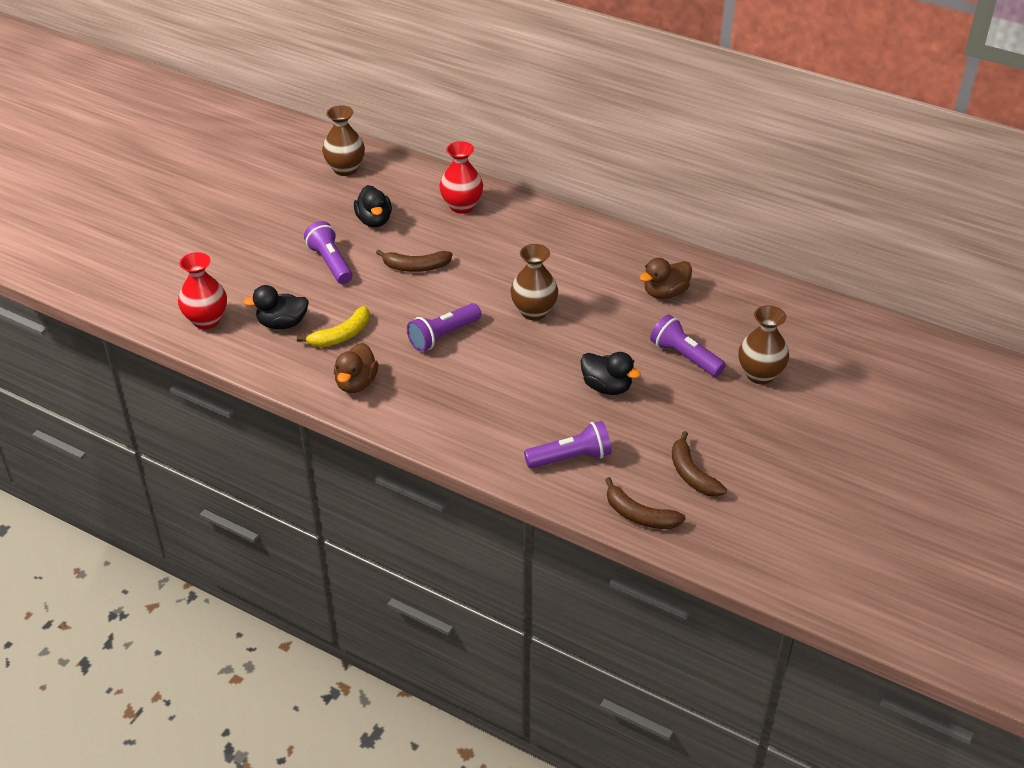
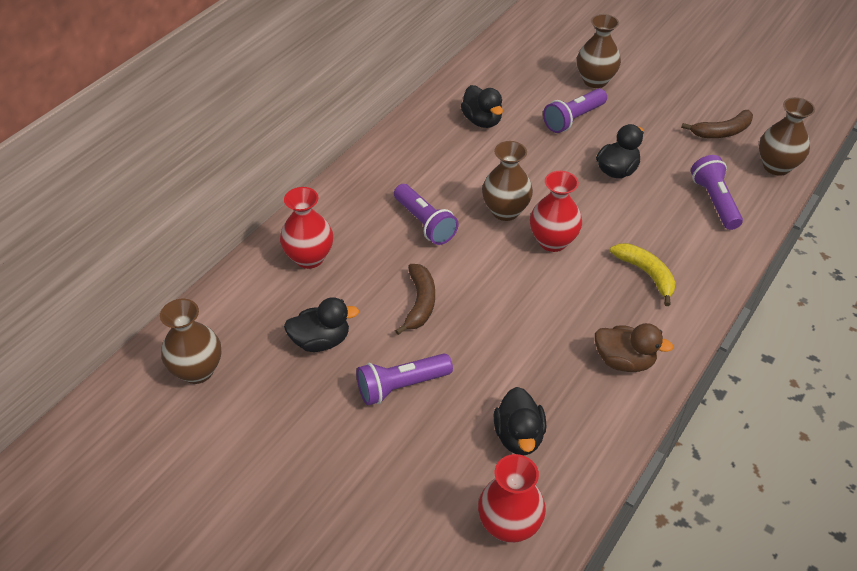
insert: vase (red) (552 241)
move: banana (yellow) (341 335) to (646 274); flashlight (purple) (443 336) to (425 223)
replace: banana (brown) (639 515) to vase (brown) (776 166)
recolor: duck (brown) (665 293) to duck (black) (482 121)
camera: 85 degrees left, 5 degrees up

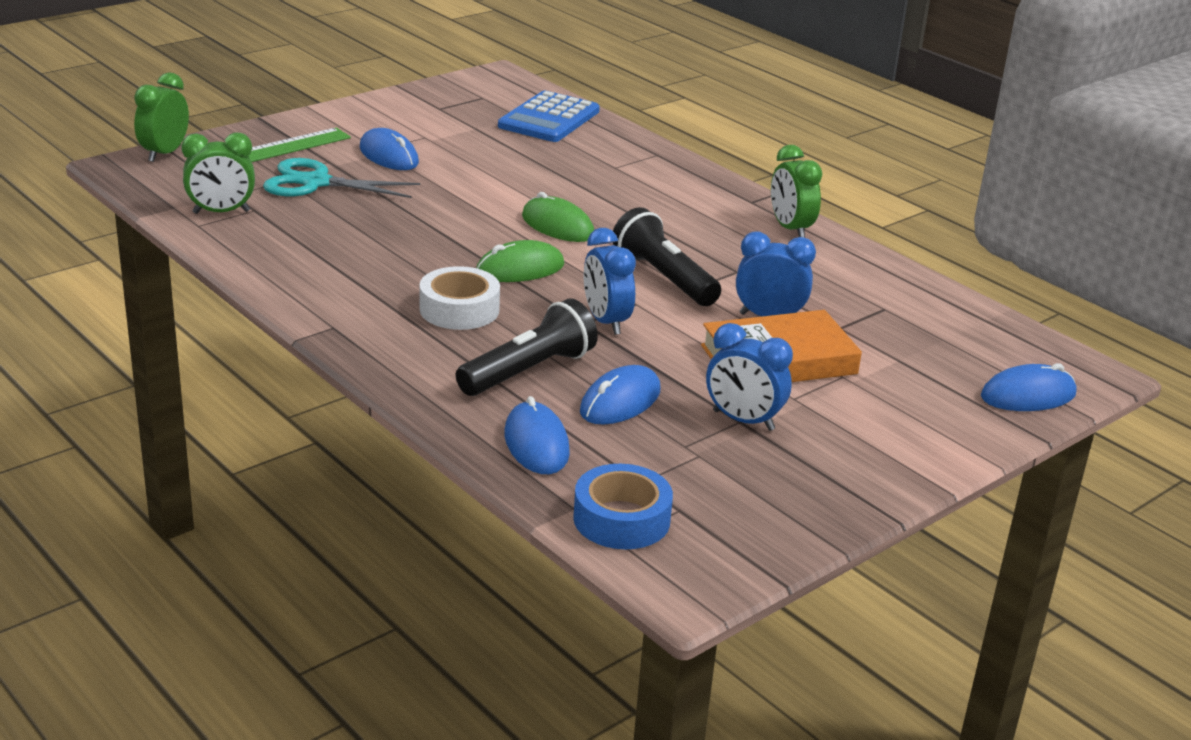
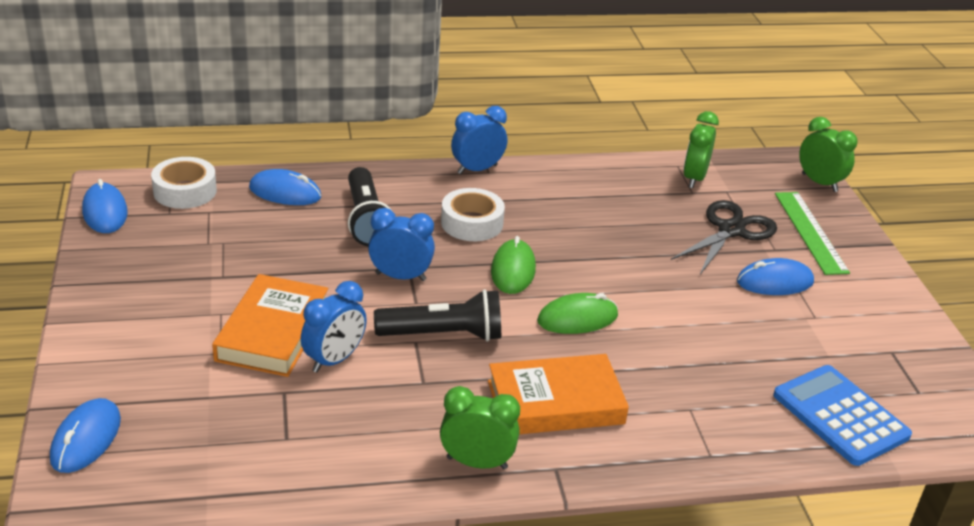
insert: book (orange) (555 402)
move: mouse (blue) (620 401) to (105 212); clock (blue) (743 420) to (477 169)
recolor: scissors (turquoise) (316 182) to scissors (black) (731 230); tape (blue) (621 519) to tape (white) (185 191)
camera: 120 degrees right, 5 degrees up

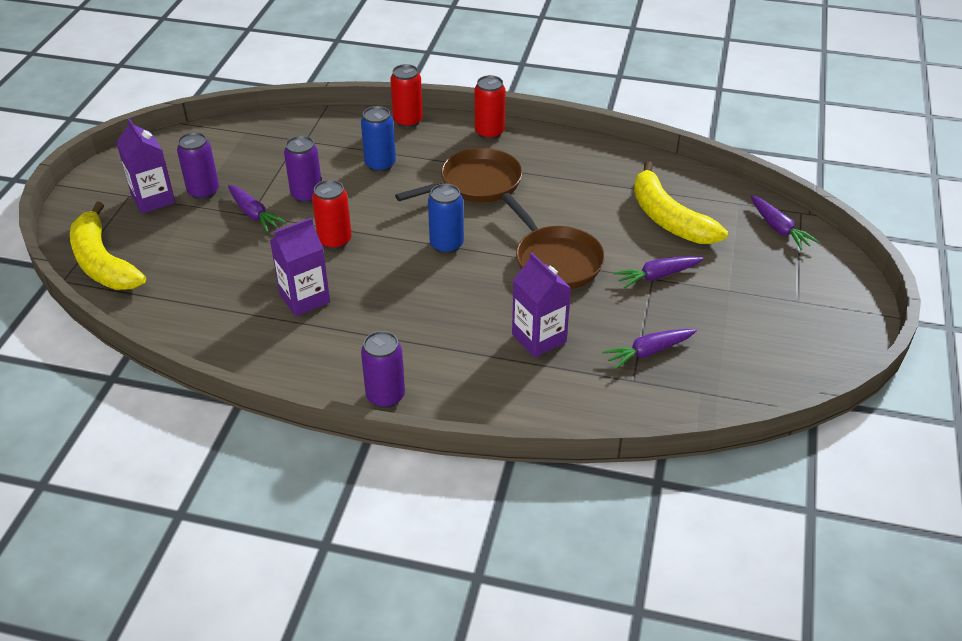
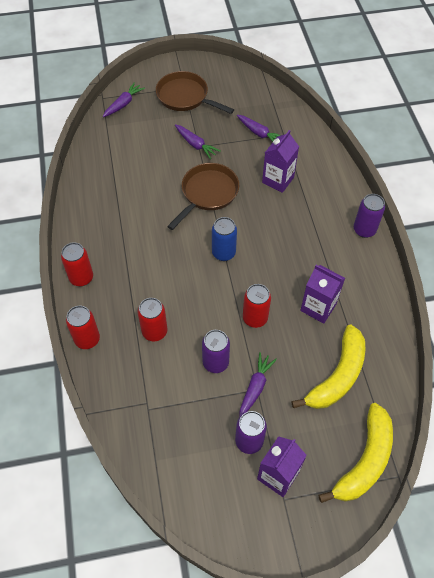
move: pan (brown) (475 184) to (185 97); banana (yellow) (668 218) to (337 376)
recolor: can (blue) (380 164) to can (red) (154 332)
camera: 115 degrees left, 15 degrees up

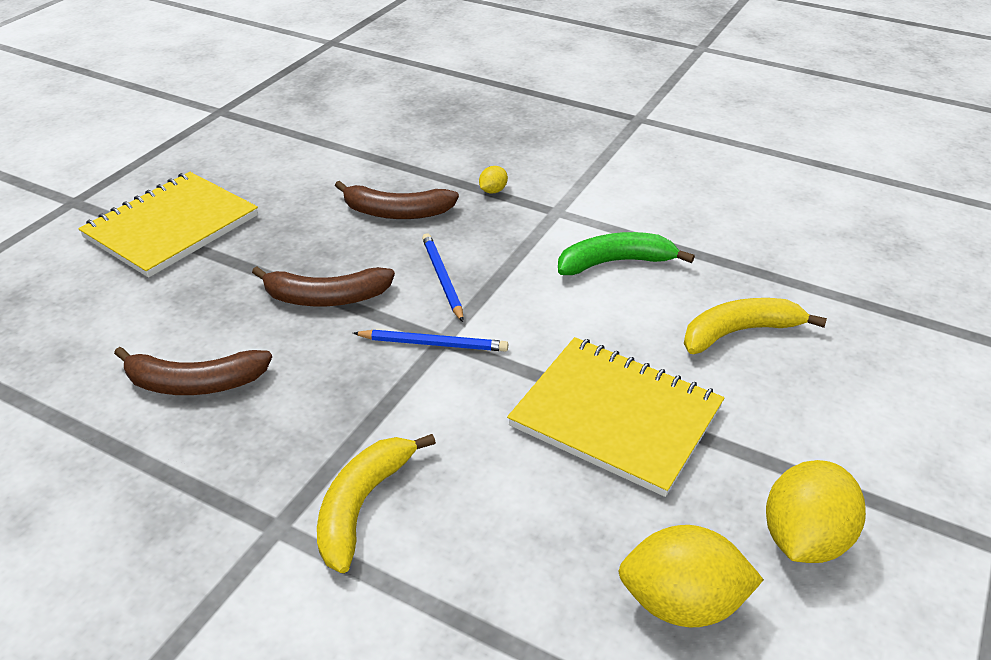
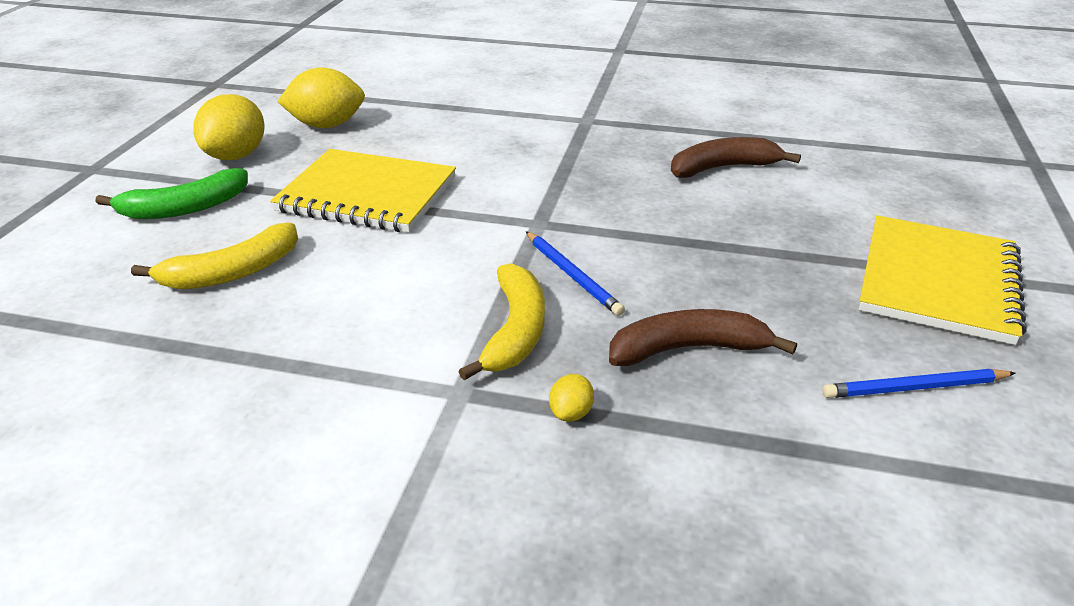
delete: banana (brown) (326 298)
move: banana (yellow) (362 505) to (515 331); pencil (blue) (434 343) to (914 388); banana (green) (615 262) to (184 208)
camera: 165 degrees right, 5 degrees down

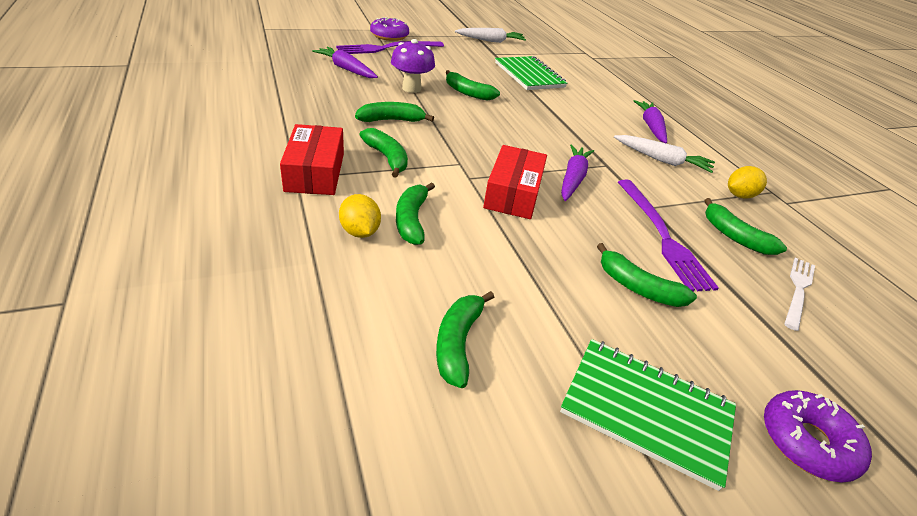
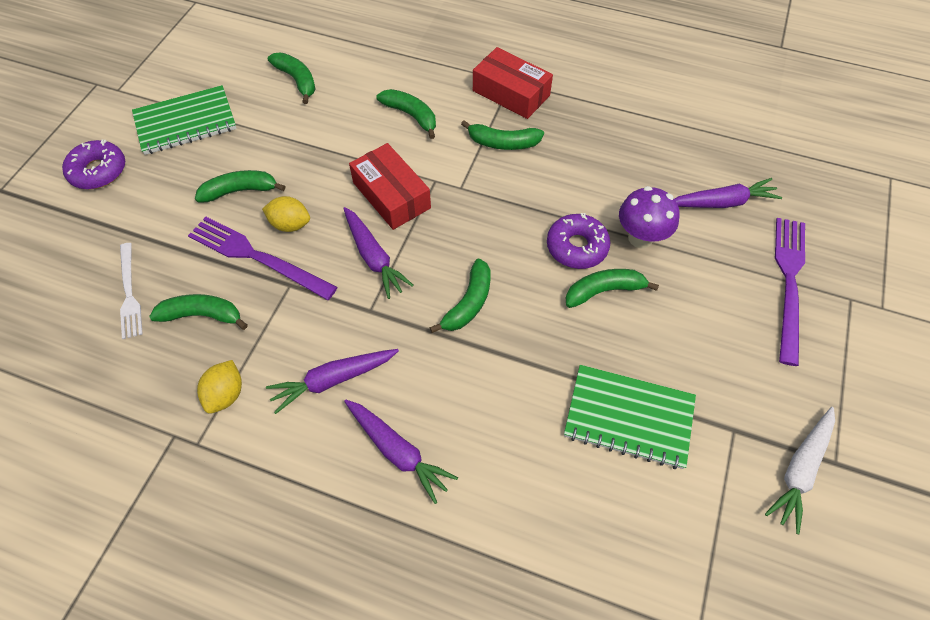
move: lemon (yellow) (360 232) to (290 224); banana (green) (391 120) to (468 303); donut (purple) (389 36) to (576 247)
recolor: carrot (white) (662 160) to carrot (purple) (333 380)
camera: 135 degrees right, 20 degrees up

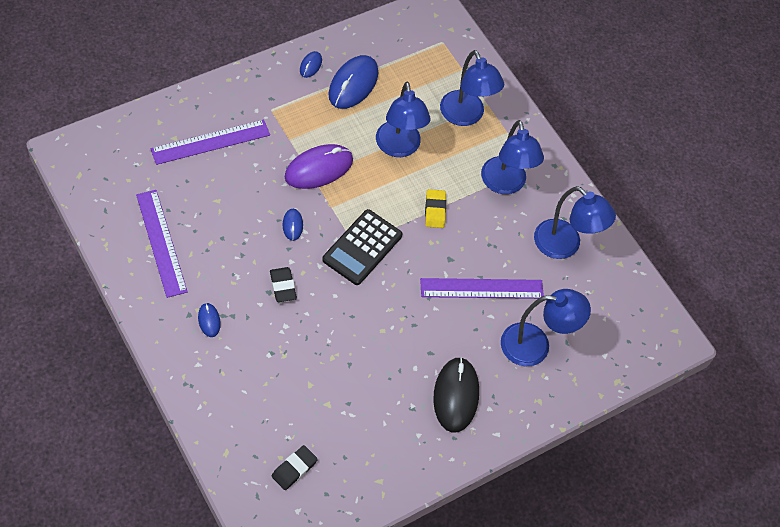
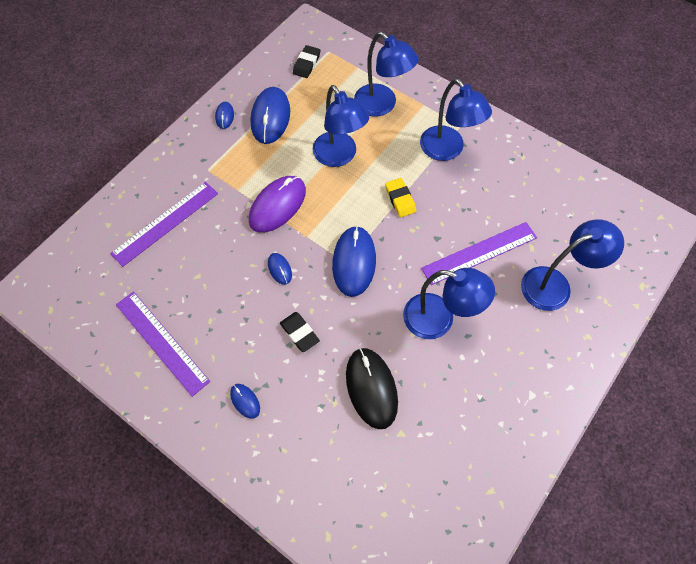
move: eraser (black) (294 469) to (306 64); mouse (black) (456 396) to (371 388); lamp (blue) (565 246) to (439 320)
replace: calculator (black) (362 247) to mouse (blue) (354 262)
camera: 15 degrees left, 5 degrees up

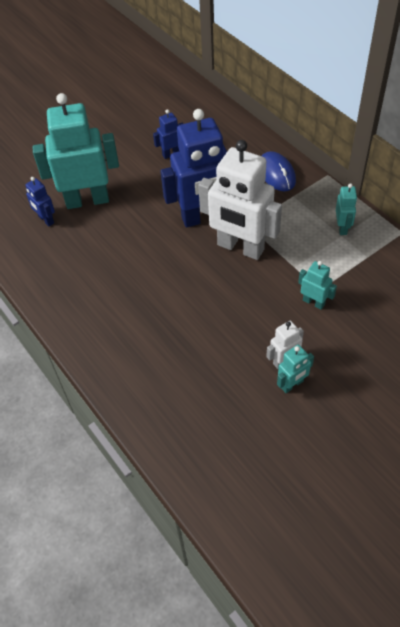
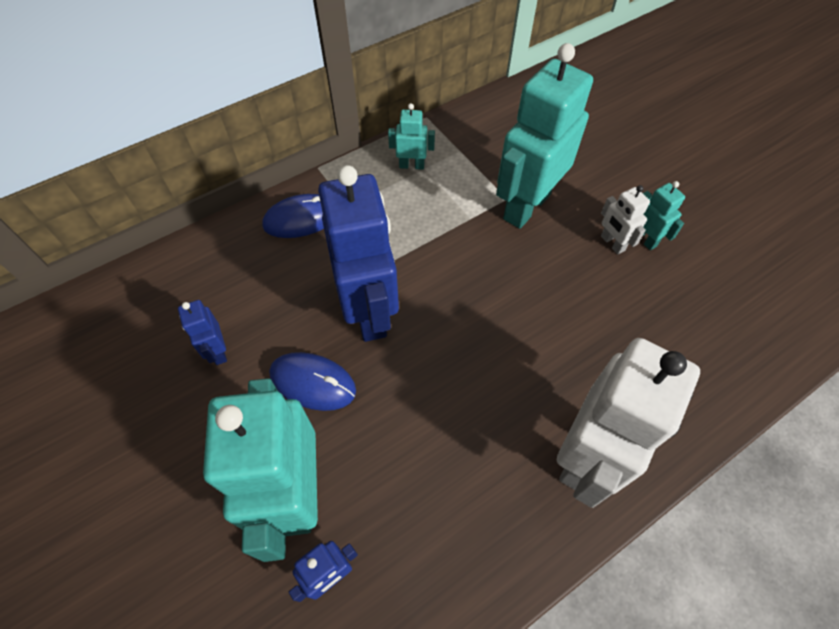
insert: mouse (blue) (313 382)
move: robot (white) (240 248) to (586 456)
resize: robot (turquoise) (313 302) = (526 206) x2.24
camera: 90 degrees left, 5 degrees up

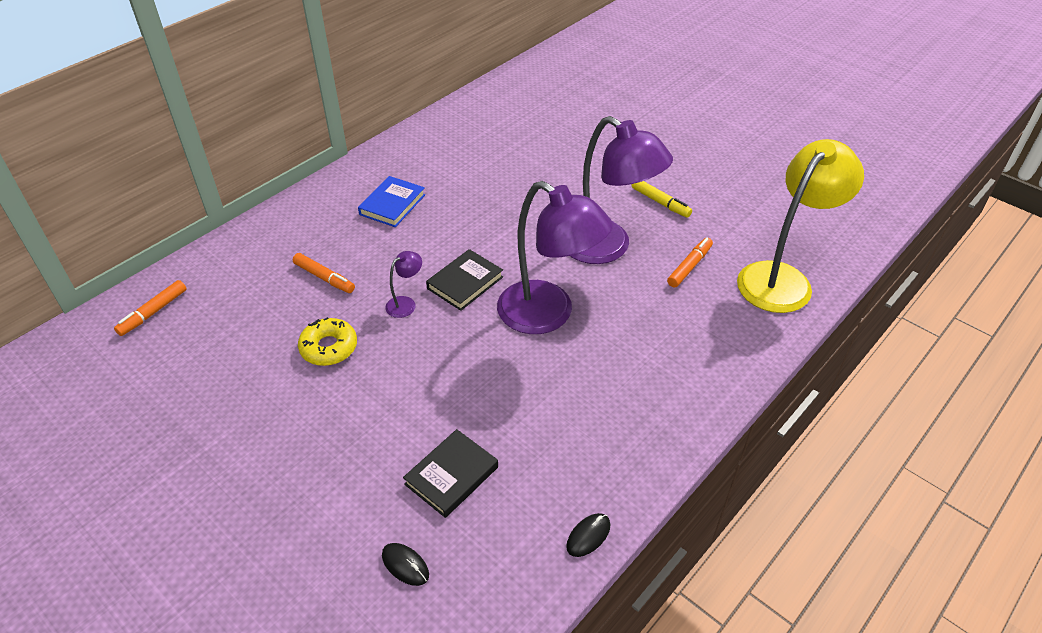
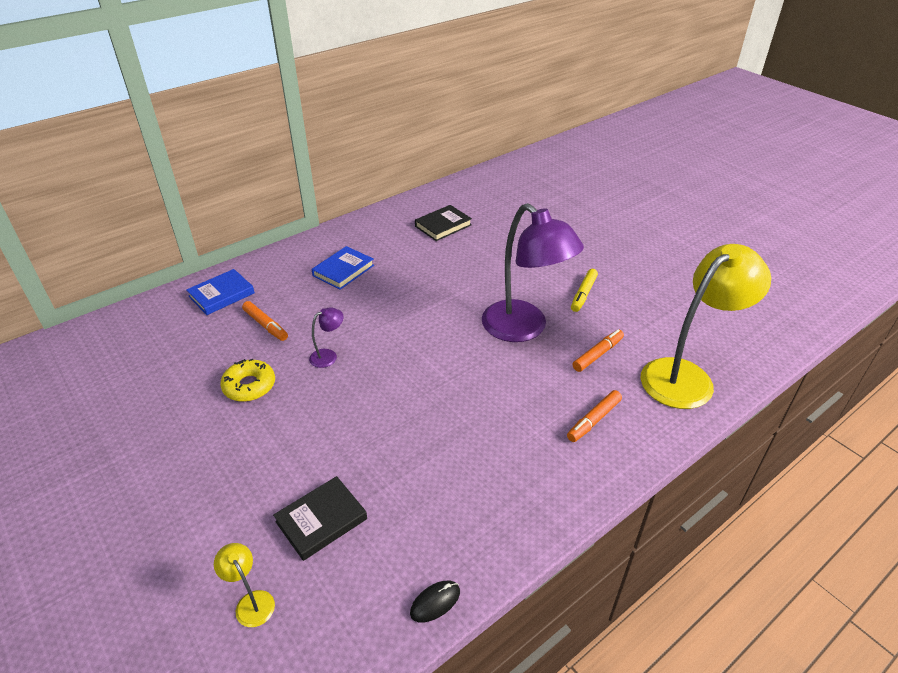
delete: lamp (purple) (548 315)
insert: book (blue) (221 295)
move: marker (orange) (153 312) to (594 420); book (black) (465 283) to (443 225)
replace: mouse (black) (405 565) to lamp (yellow) (251 602)
rotate: marker (yellow) (660 202) = (583 294) 60 degrees clockwise
camera: 10 degrees right, 5 degrees down

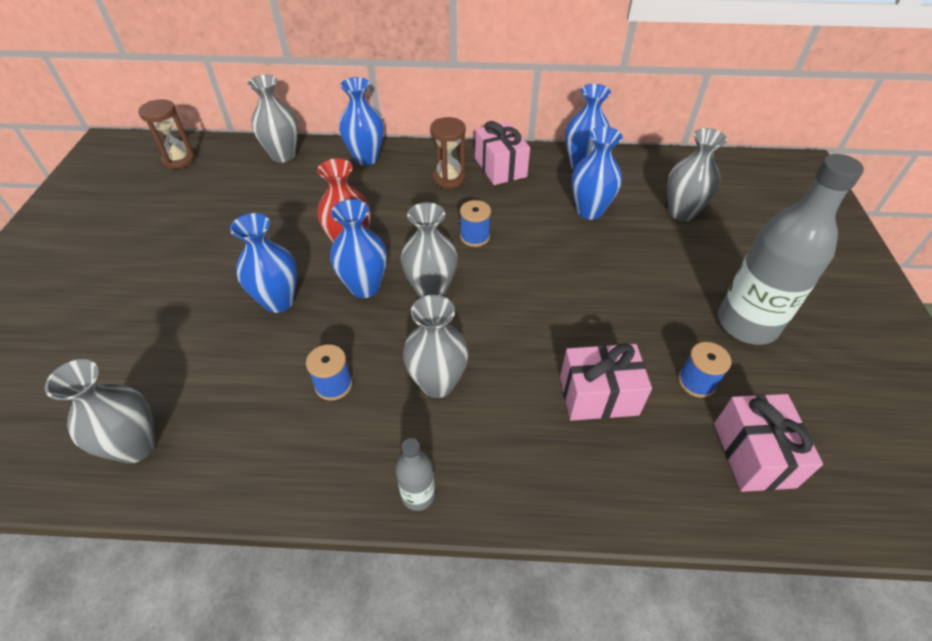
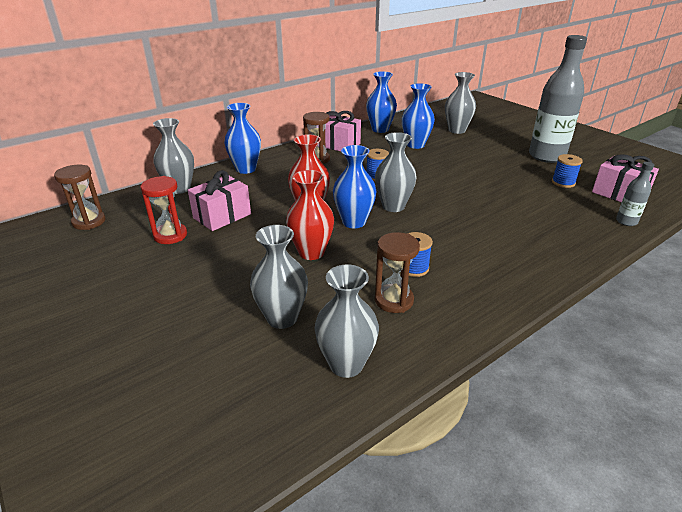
insert: hourglass (red) (170 235); hourglass (brown) (394 300)
move: bottle (grey) (418 495) to (626 221); vase (grey) (437 383) to (282 318); gift (pink) (598 395) to (222 216)
recolor: vase (blue) (278 301) to vase (red) (311 252)
camera: 40 degrees left, 15 degrees down

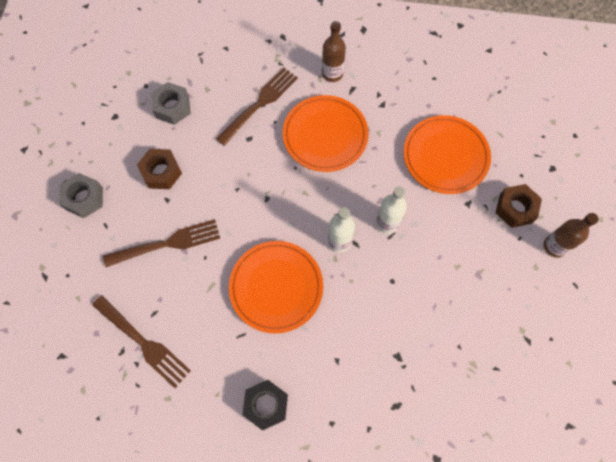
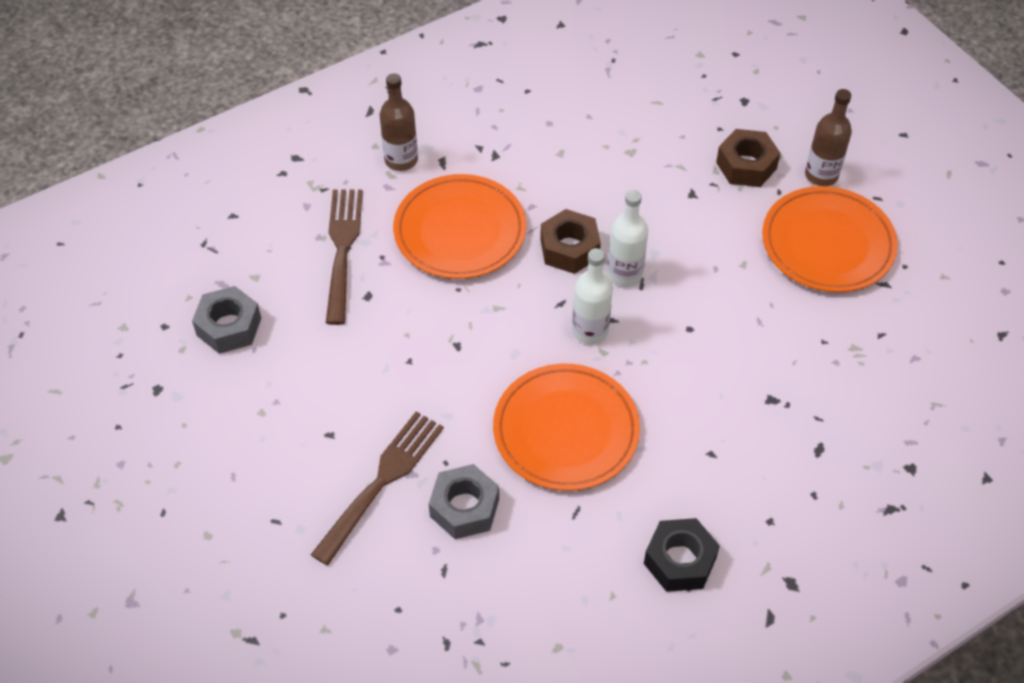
delete: fork (brown) (142 342)
move: nut (grey) (84 198) to (464 508); nut (brown) (161 172) to (569 248); plate (orange) (445 156) to (827 244)
camera: 40 degrees left, 15 degrees down

